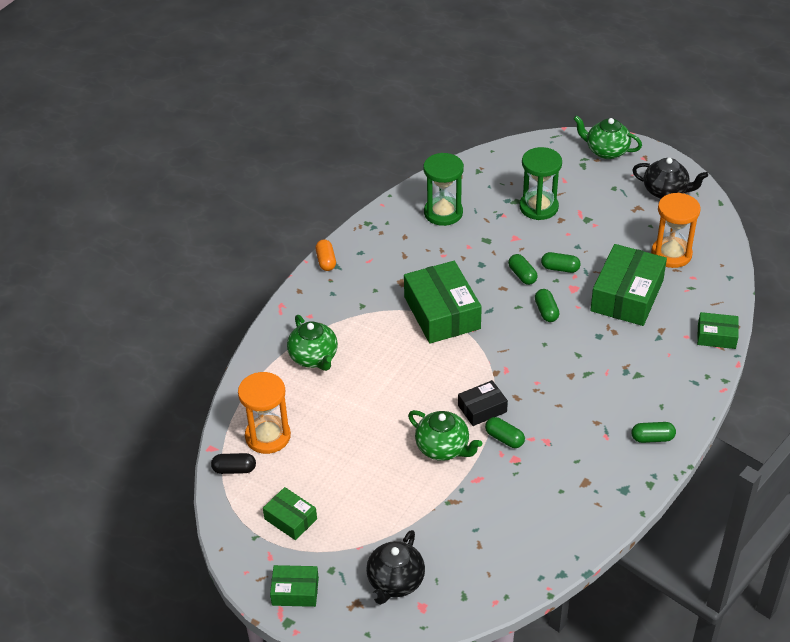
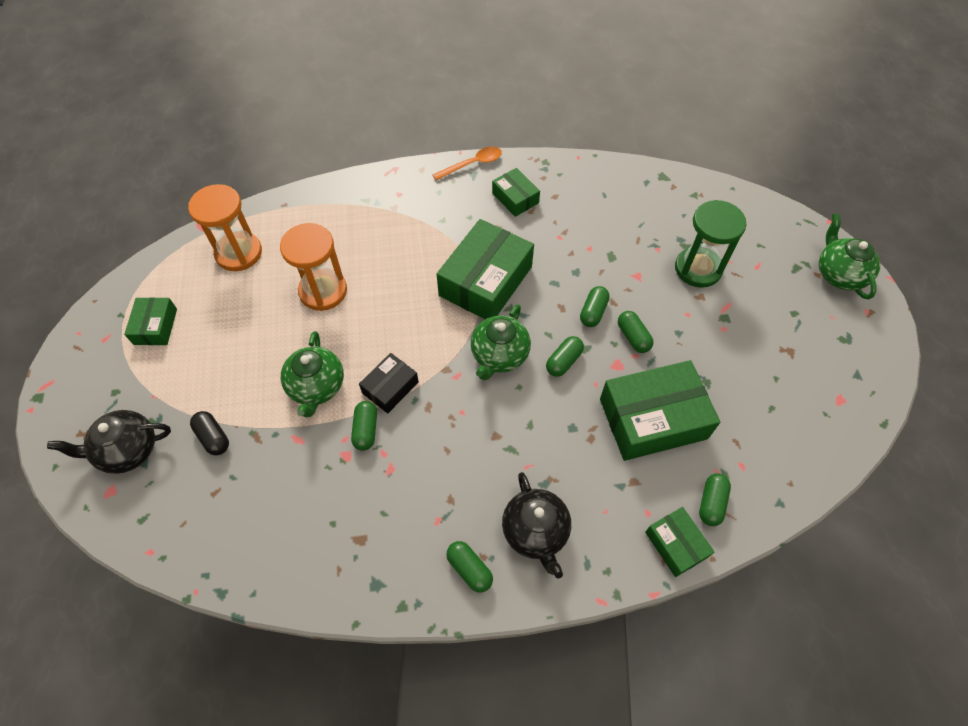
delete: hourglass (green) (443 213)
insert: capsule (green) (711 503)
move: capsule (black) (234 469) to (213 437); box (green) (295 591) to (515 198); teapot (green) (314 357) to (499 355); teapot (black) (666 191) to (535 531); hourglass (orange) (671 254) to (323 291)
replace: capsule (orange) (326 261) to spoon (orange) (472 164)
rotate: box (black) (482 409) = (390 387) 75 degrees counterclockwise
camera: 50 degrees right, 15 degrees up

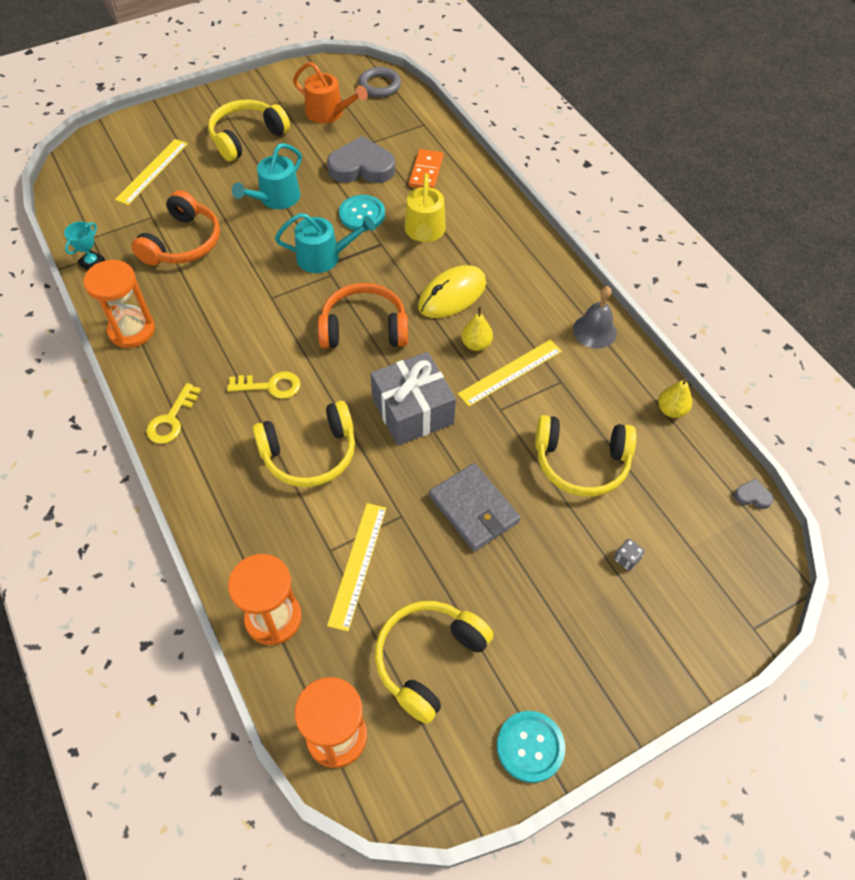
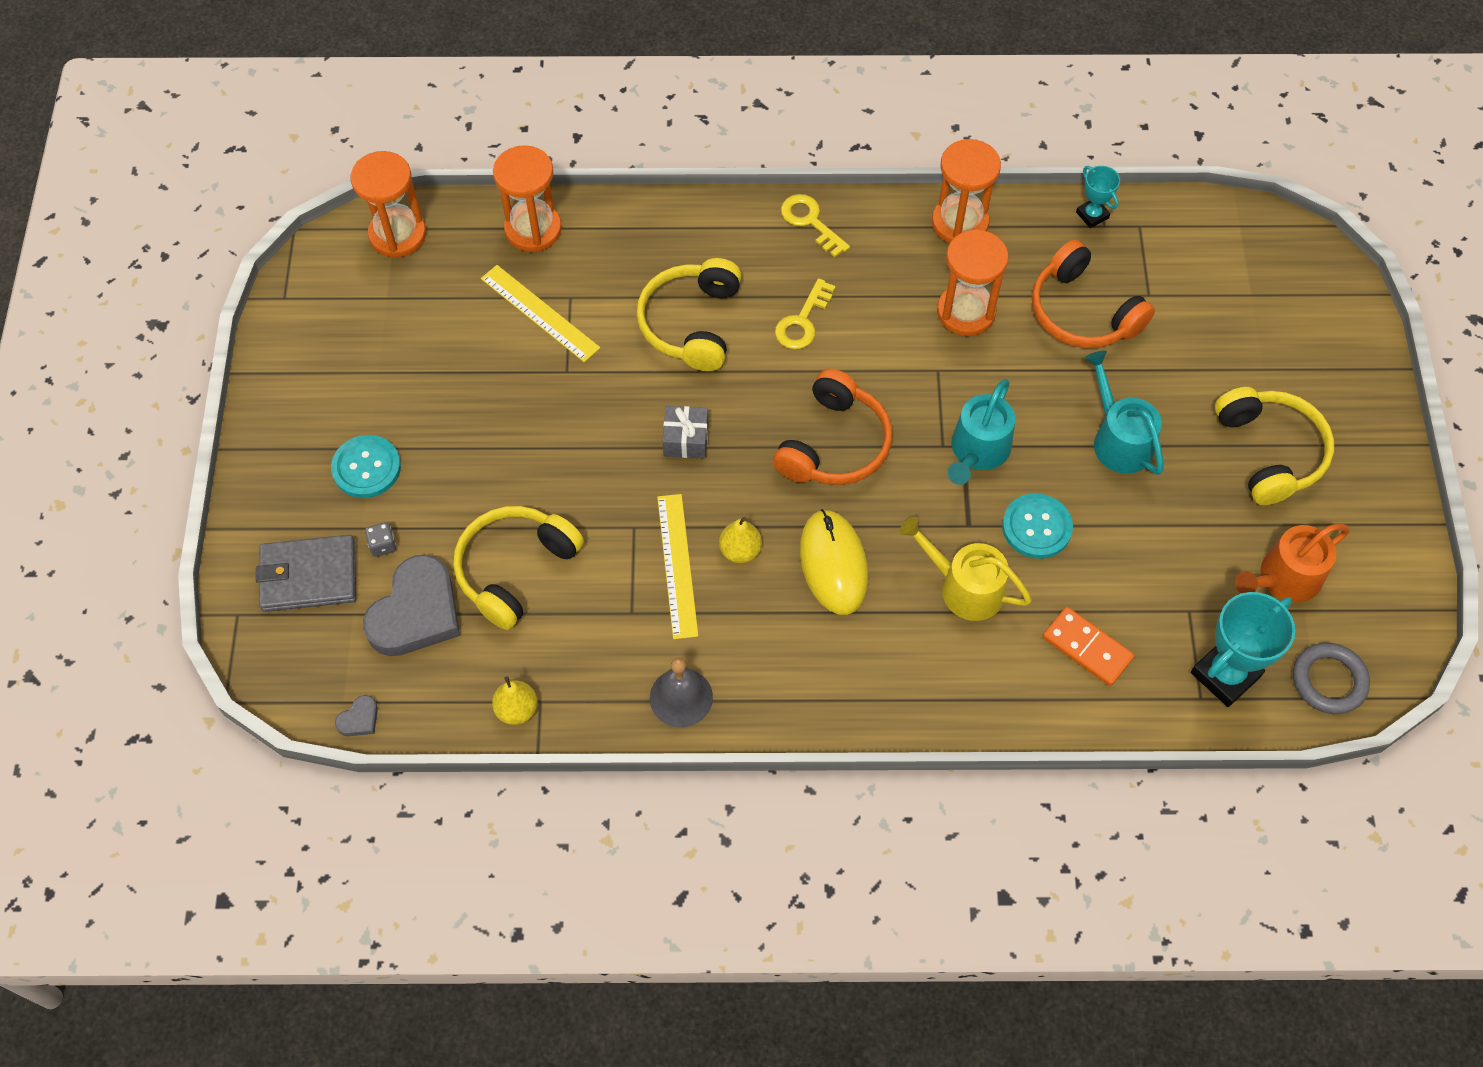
delete: ruler (yellow) (152 171); headphones (yellow) (428 659)
insert: hourglass (orange) (966 312); trophy (turquoise) (1225 674)
move: heart (grey) (361 167) to (416 612); wallet (grey) (474 509) to (308 576); button (turquoise) (530 747) to (366 468)
resize: gift (grey) (412 411) = (686 439) x0.53
camera: 120 degrees right, 5 degrees up

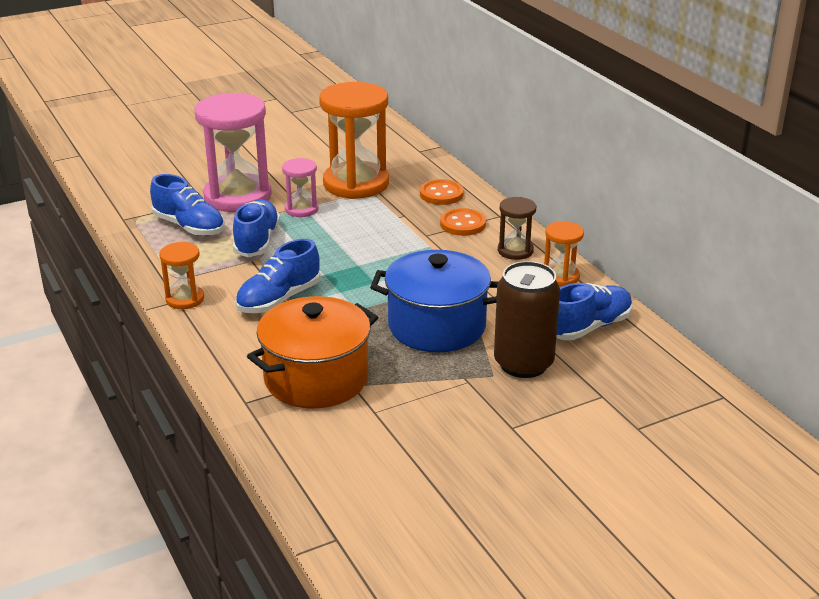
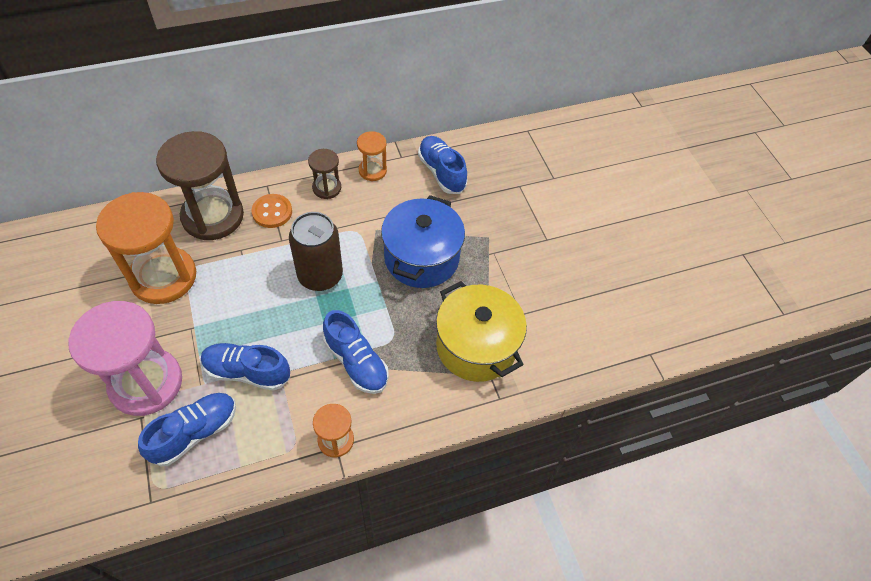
delete: hourglass (pink) (301 209)
move: can (brown) (523 364) to (320 276)
replace: button (orange) (441 194) to hourglass (brown) (213 216)
recolor: pot (orange) (316 378) to pot (yellow) (476 346)
camera: 85 degrees left, 25 degrees up

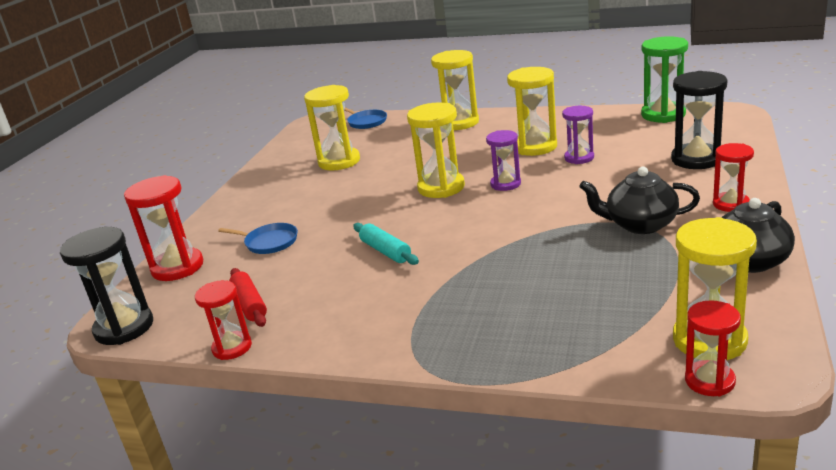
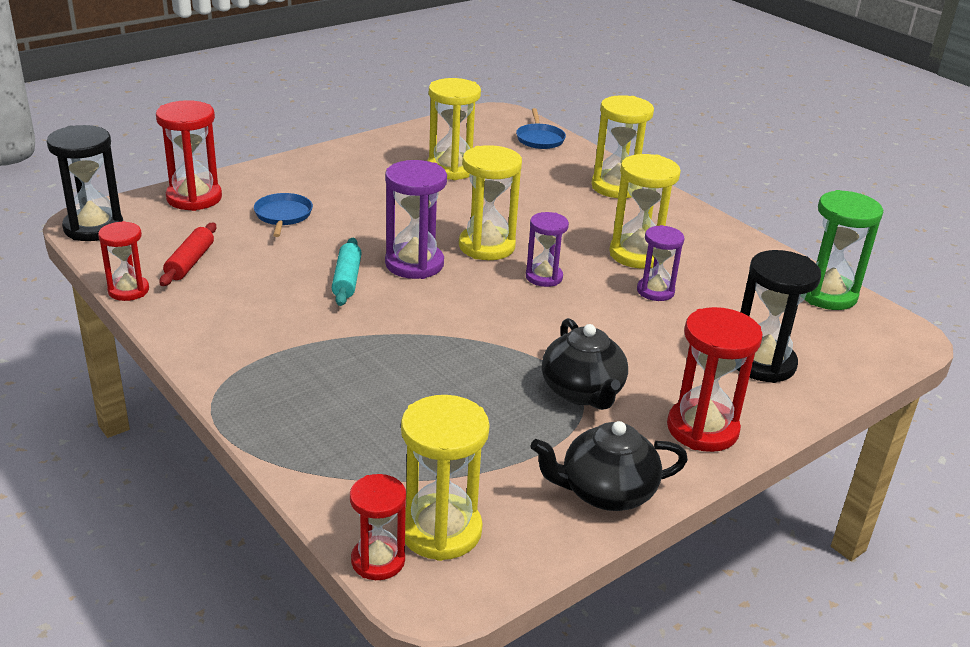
insert: hourglass (purple) (414 264)
rotate: pan (blue) (269 242) = (283 215) 150 degrees counterclockwise; teapot (black) (640 224) = (582 392) 150 degrees counterclockwise
resize: hourglass (red) (731 204) = (702 429) x1.58
camera: 30 degrees right, 5 degrees up

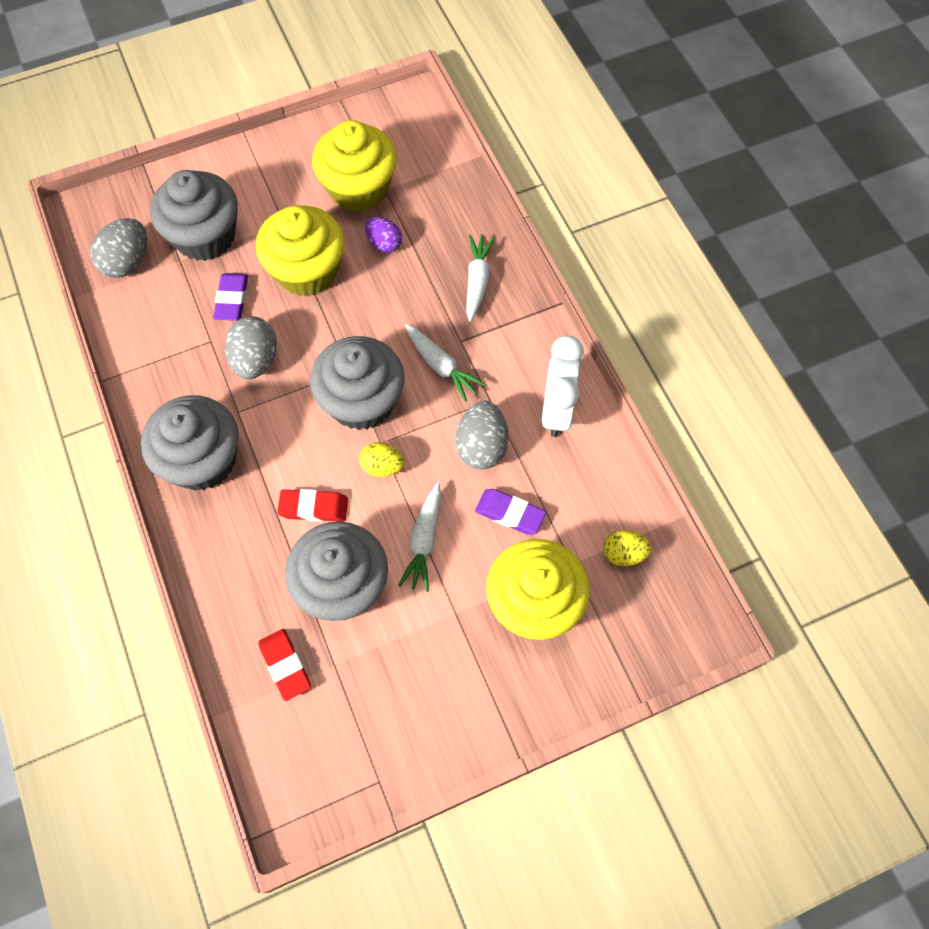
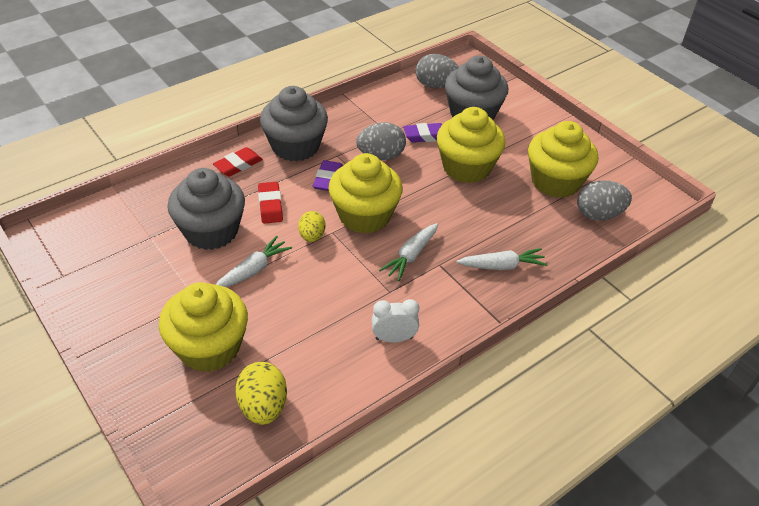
delete: egg (purple) (384 243)
move: eraser (red) (285 665) to (238 165); egg (grey) (482 446) to (598 215); eraser (purple) (510 513) to (328 179)
recolor: cupcake (grey) (362 401) to cupcake (yellow) (364 215)
rotate: carrot (white) (424 541) = (253 270) 135 degrees clockwise
resize: clock (white) (557 410) = (394 338) x0.65; egg (yellow) (623 554) = (263 406) x1.53
camera: 75 degrees right, 20 degrees down

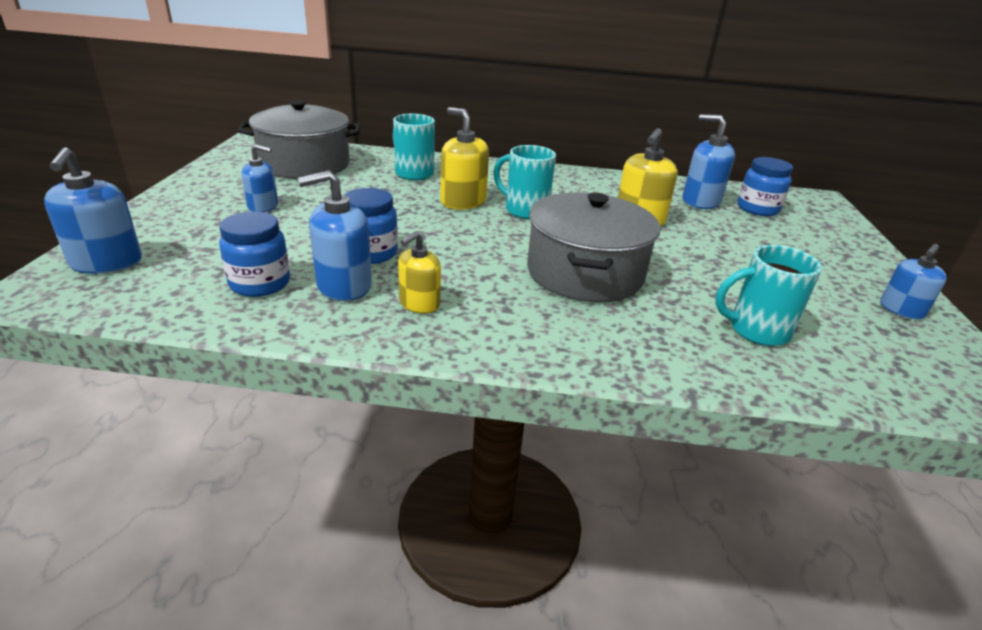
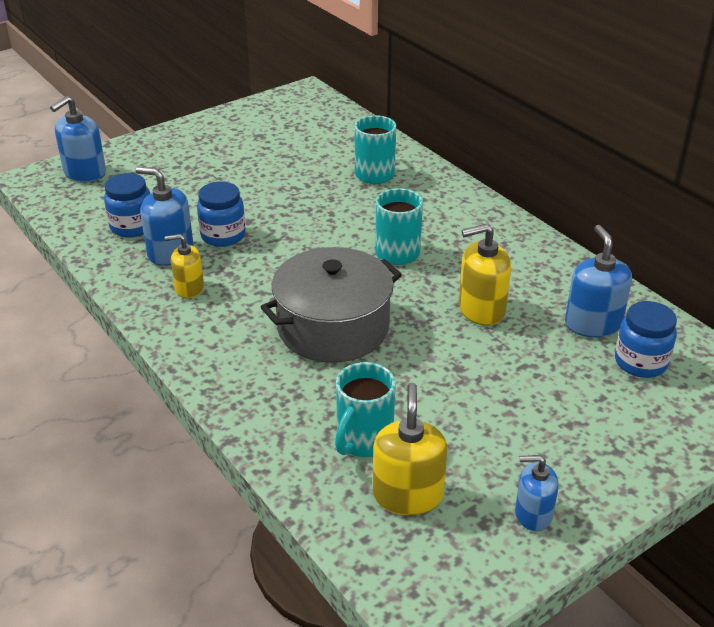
delete: pot (grey) (305 164); soap dispenser (blue) (263 206)
move: soap dispenser (yellow) (463 202) to (408 495)
rotate: mug (turquoise) (756 330) = (363 441) 105 degrees counterclockwise
camera: 50 degrees right, 5 degrees up

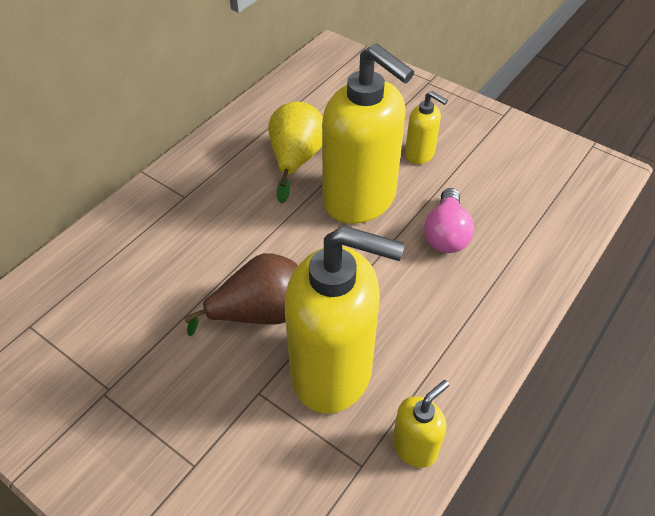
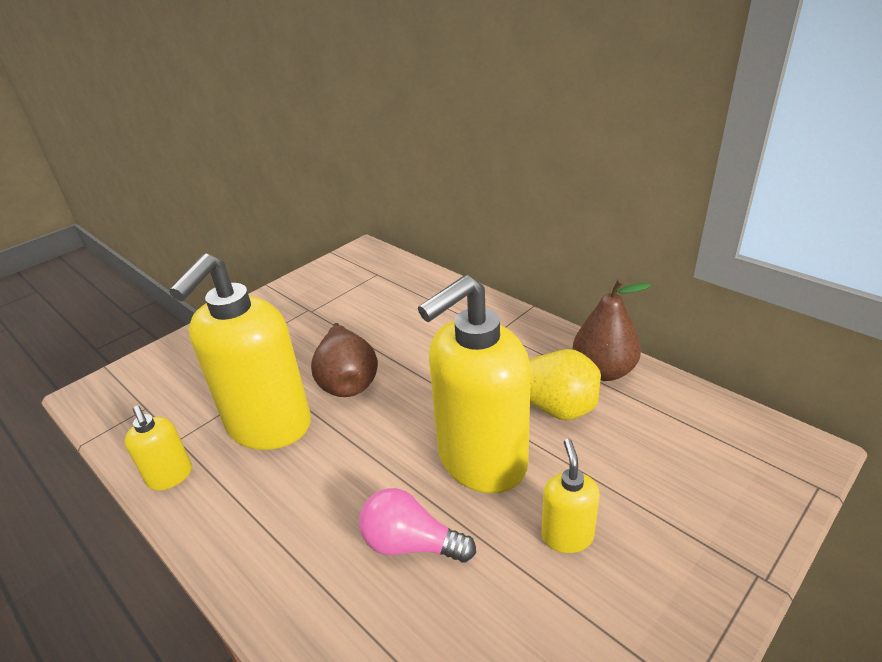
insert: pear (brown) (603 371)
rotate: soap dispenser (yellow) (420 154) = (567 535) 135 degrees clockwise
camera: 100 degrees right, 15 degrees down

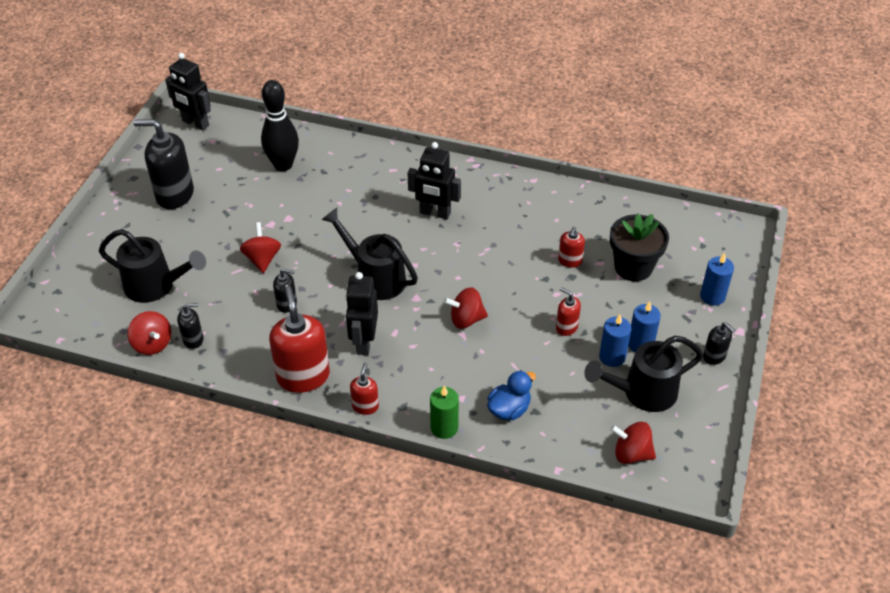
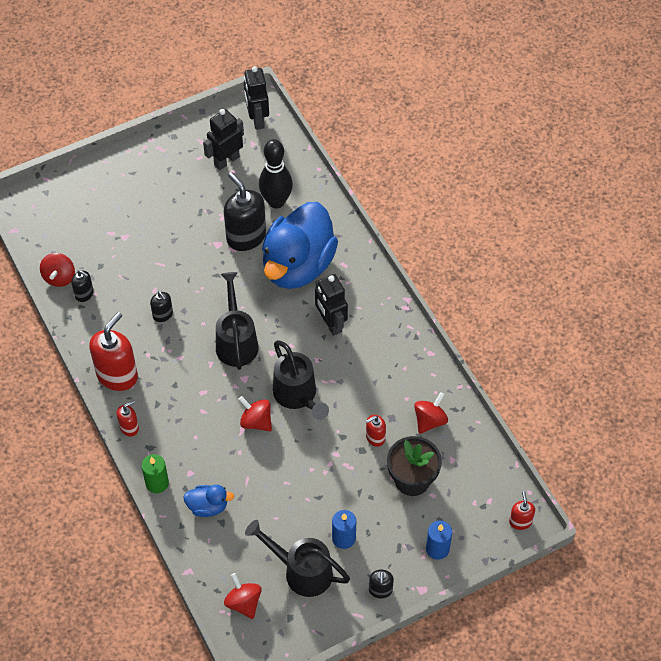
delete: candle (blue) (612 357)
insert: duck (blue) (298 266)
move: watering can (black) (156 286) to (297 396); soap dispenser (black) (174 195) to (246 237); spinning top (red) (262 259) to (430 420); robot (black) (364 342) to (226 161); soap dispenser (red) (566 327) to (520 521)
camera: 45 degrees right, 10 degrees up

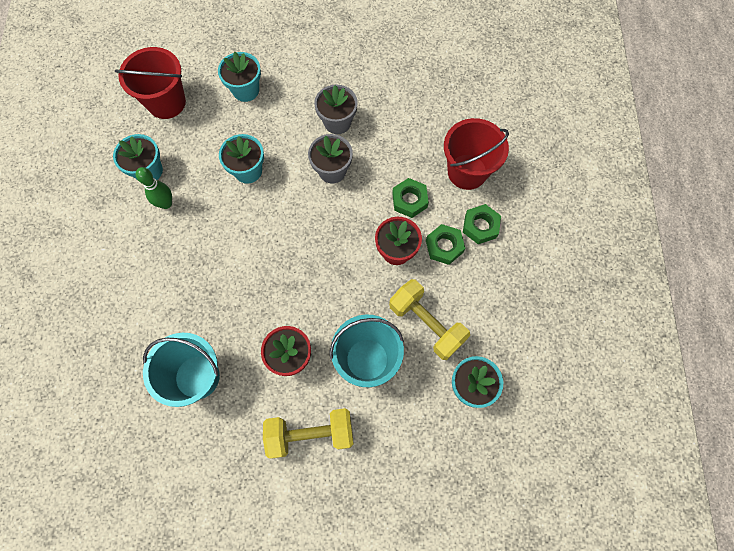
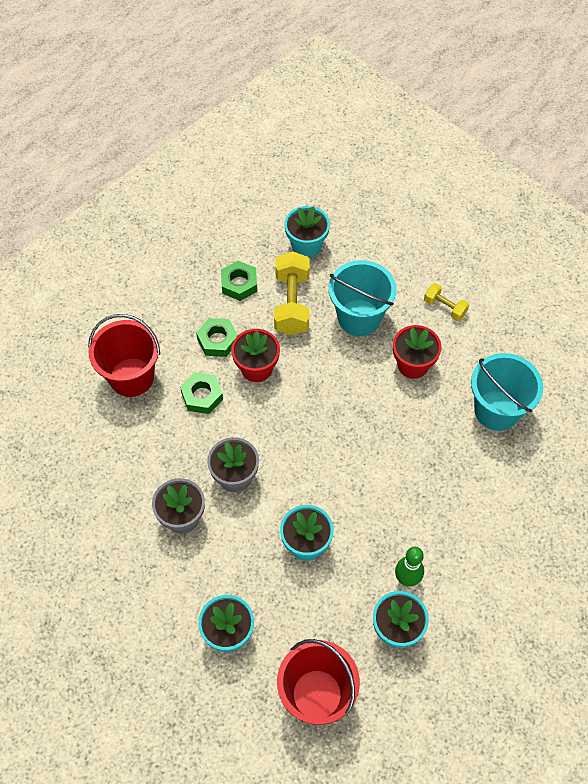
move: nut (green) (480 226) to (239 284)
resize: dumbbell (yellow) (310 434) = (445 307) x0.54
camera: 135 degrees left, 10 degrees down

